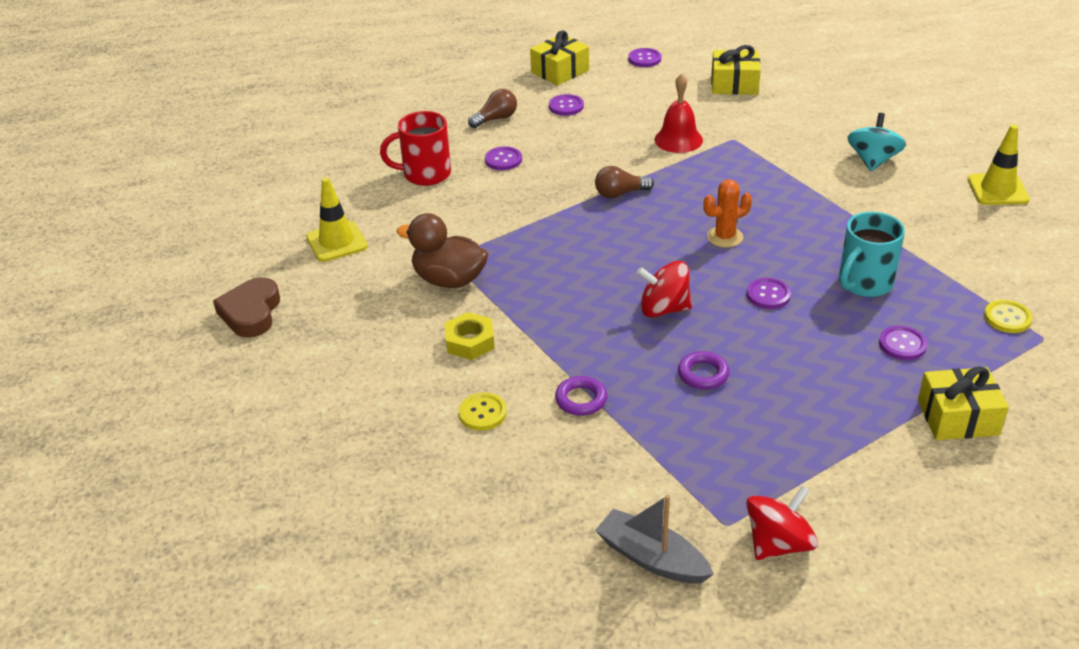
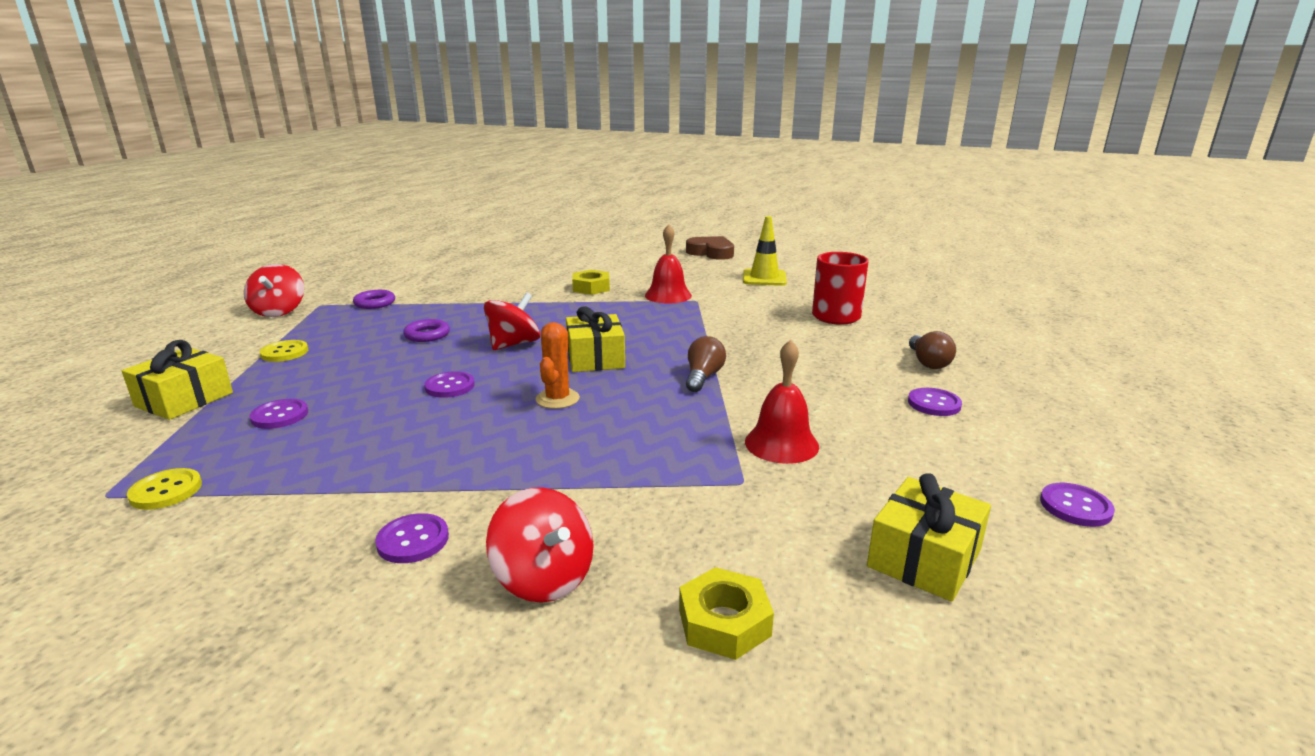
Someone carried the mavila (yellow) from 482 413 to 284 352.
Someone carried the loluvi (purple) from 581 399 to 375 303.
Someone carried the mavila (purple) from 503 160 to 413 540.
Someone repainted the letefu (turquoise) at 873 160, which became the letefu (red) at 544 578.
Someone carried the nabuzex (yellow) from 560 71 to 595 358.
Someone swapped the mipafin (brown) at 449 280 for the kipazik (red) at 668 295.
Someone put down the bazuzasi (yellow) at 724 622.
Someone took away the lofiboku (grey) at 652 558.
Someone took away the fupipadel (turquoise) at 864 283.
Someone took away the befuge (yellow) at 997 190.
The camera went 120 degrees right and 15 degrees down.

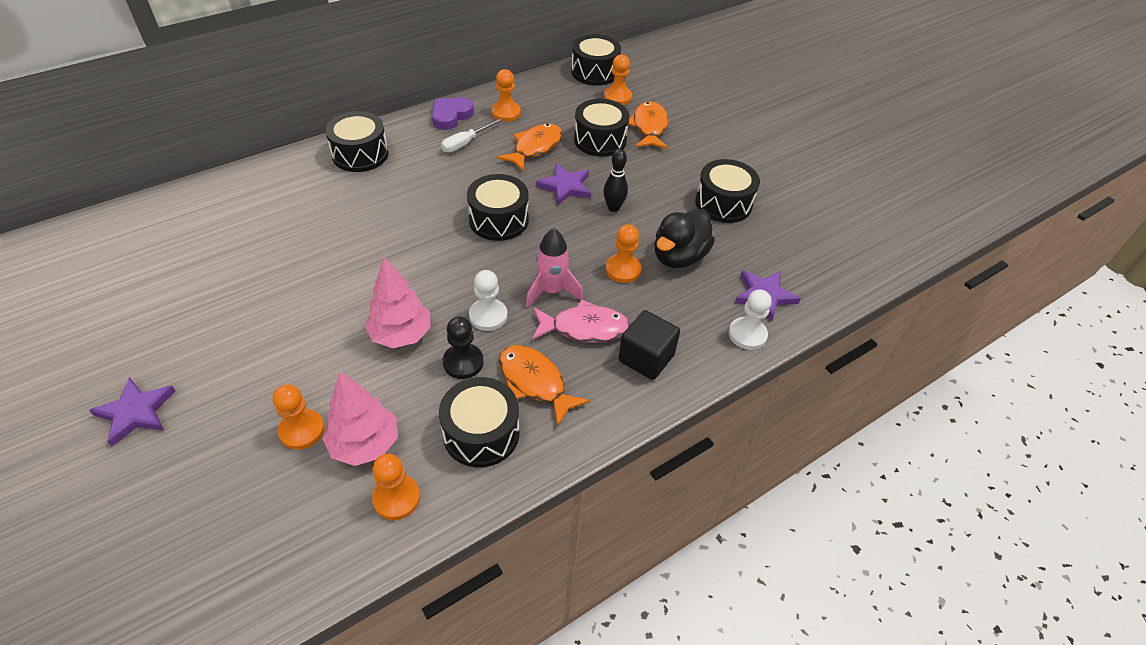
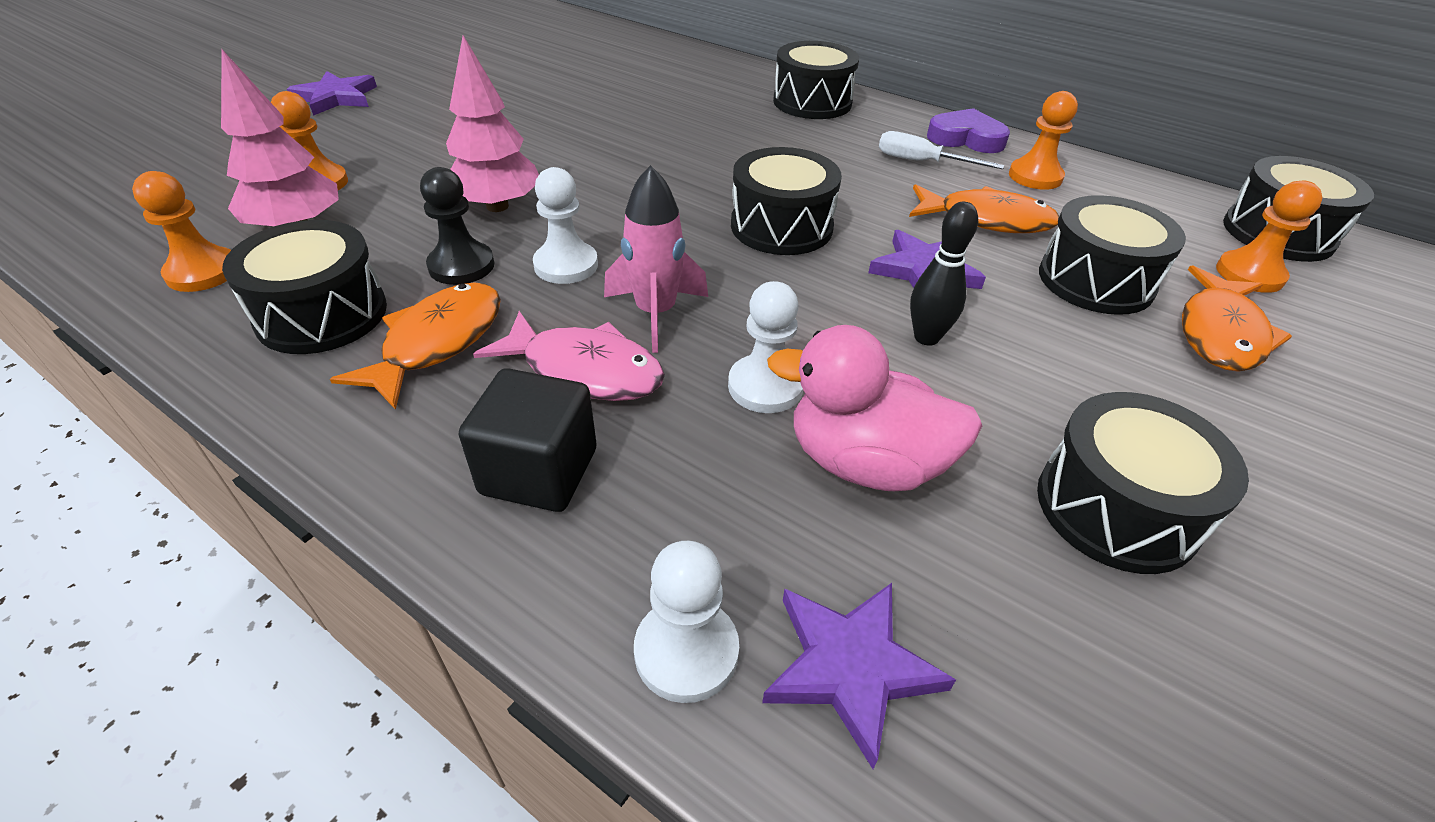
Someone rotated the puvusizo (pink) at 584 328 by 45 degrees counterclockwise.
Someone repainted the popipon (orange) at 623 270, which became the popipon (white) at 765 386.
Someone repainted the mipafin (black) at 679 257, which became the mipafin (pink) at 865 462.
Someone rotated the puvusizo (orange) at 649 127 by 135 degrees clockwise.
The camera went 70 degrees right and 5 degrees down.

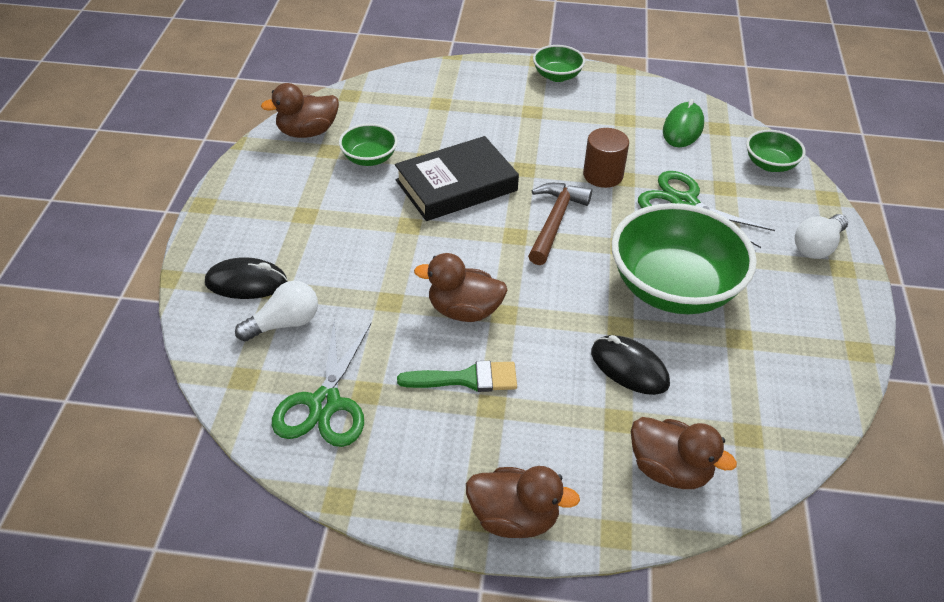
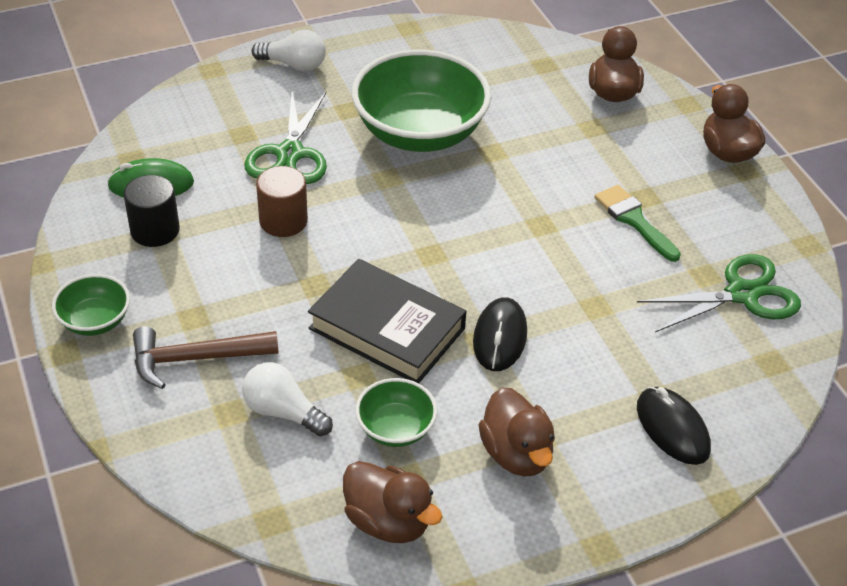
Someone put down the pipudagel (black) at 155 230.
Someone carried the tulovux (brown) from 555 221 to 195 359.
Someone carried the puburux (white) from 284 324 to 283 412.
Someone carried the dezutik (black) from 629 368 to 500 337.
Someone carried the mipafin (brown) from 464 311 to 516 454.
Someone took away the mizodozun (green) at 770 164.
The camera went 120 degrees left and 0 degrees up.

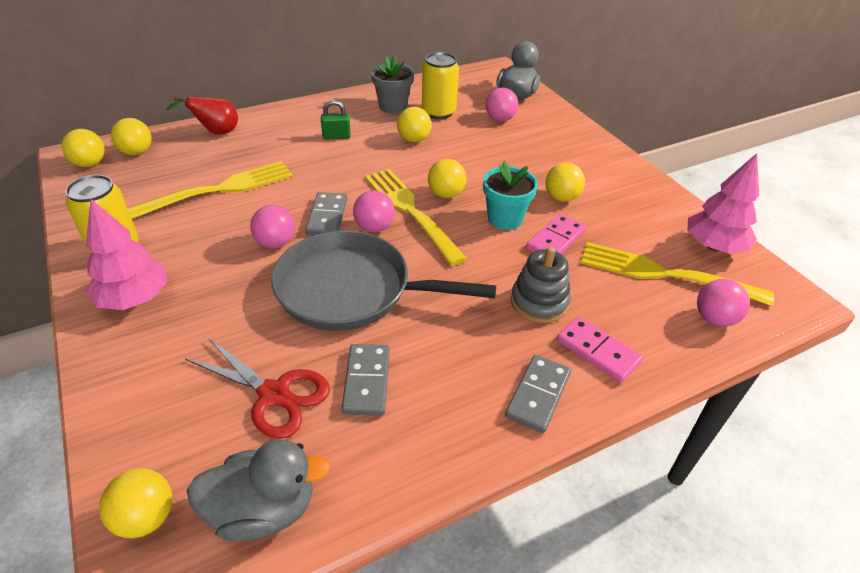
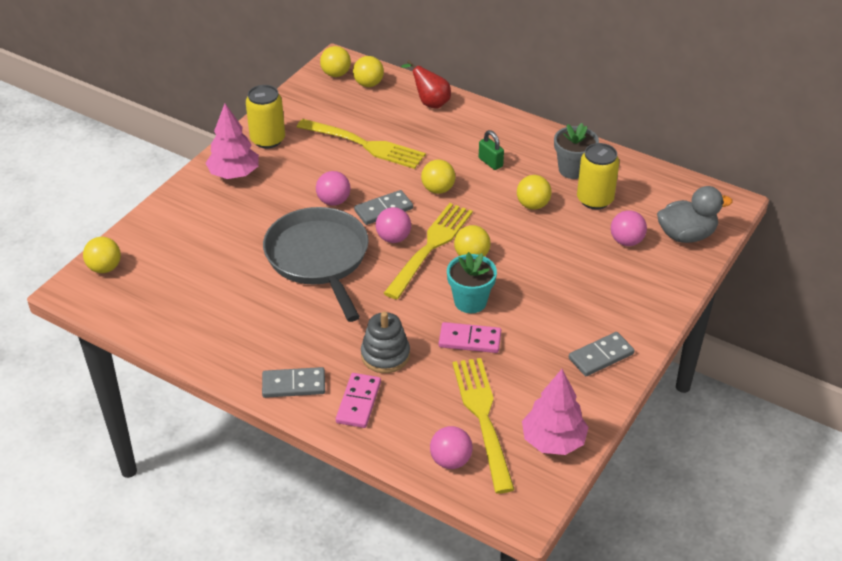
Someone carried the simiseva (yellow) from 561 197 to 438 189.
Someone carried the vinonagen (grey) from 367 381 to 601 356.
Someone took away the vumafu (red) at 274 394.
Someone took away the mipafin (grey) at 263 510.
The camera went 60 degrees right and 0 degrees up.

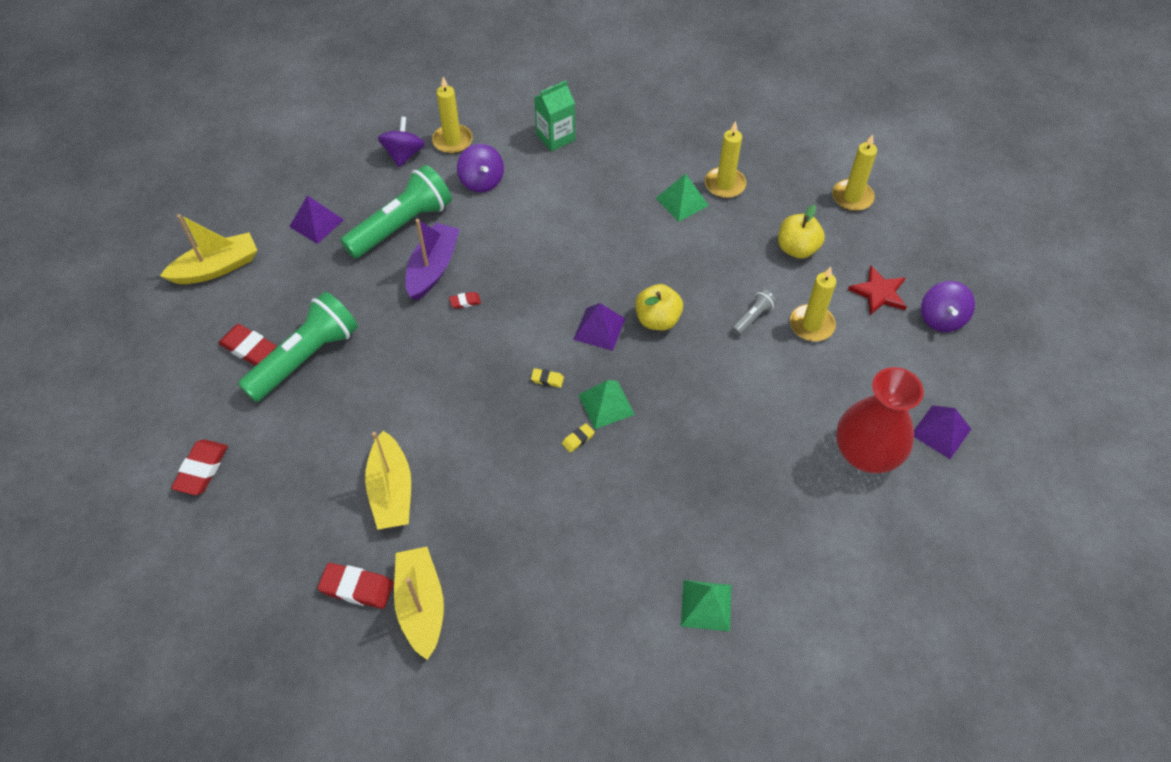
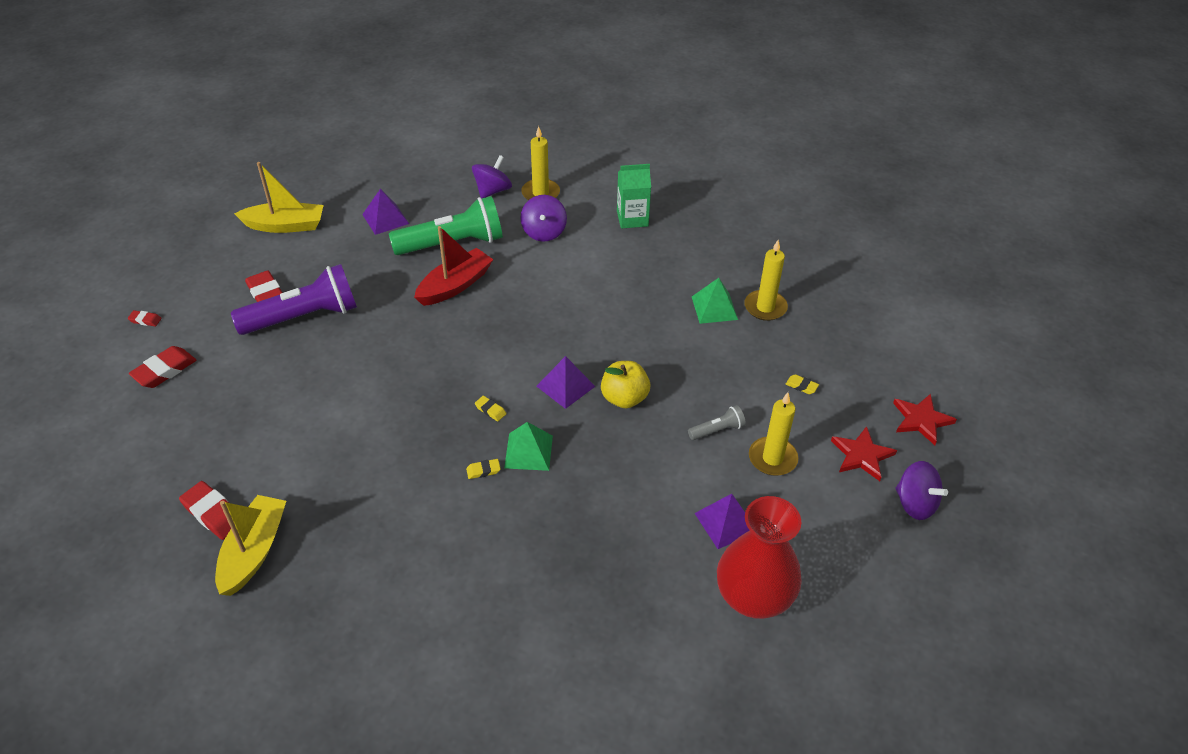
Someone carried the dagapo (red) from 465 302 to 145 320.
Someone repainted the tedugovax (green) at 305 357, which became the tedugovax (purple) at 303 317.
Someone repainted the lofiboku (purple) at 433 268, which became the lofiboku (red) at 455 285.
Someone carried the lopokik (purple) from 941 431 to 726 522.
Someone swapped the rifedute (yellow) at 797 248 for the dagapo (yellow) at 801 386.
Someone put down the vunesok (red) at 921 420.
Someone rotated the letefu (purple) at 941 318 by 75 degrees counterclockwise.
Someone took away the lofiboku (yellow) at 391 491.
Someone took away the lopokik (green) at 706 605.
Someone took away the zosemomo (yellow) at 852 197.
The camera went 25 degrees right and 10 degrees down.

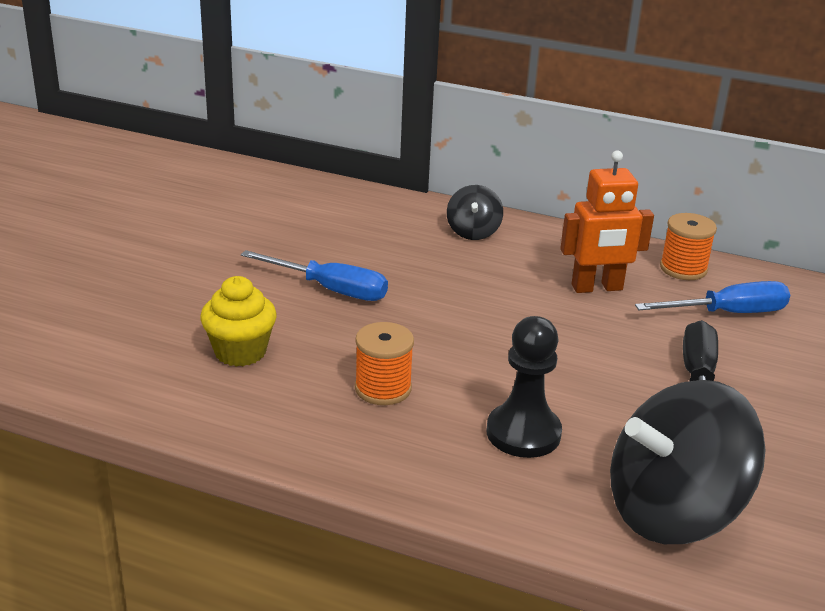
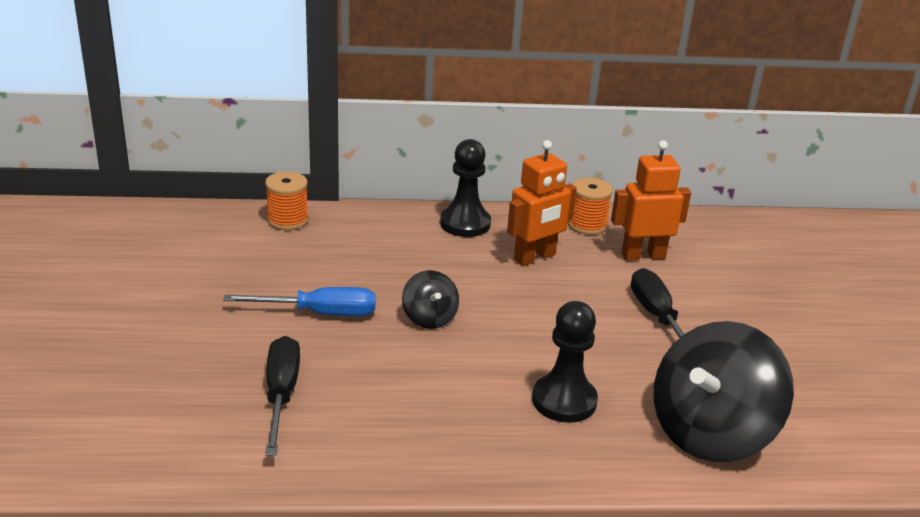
Someone carried the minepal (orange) from 383 388 to 287 220.
Someone swapped the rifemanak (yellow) at 240 352 for the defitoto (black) at 281 394.
Someone carried the letefu (black) from 473 232 to 429 318.
Someone put down the popipon (black) at 465 224.
Someone swapped the defitoto (blue) at 728 313 for the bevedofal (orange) at 643 255.
The camera went 25 degrees left and 0 degrees up.

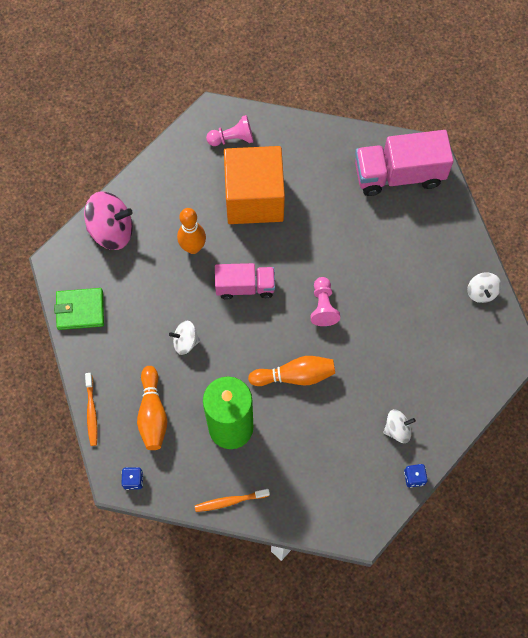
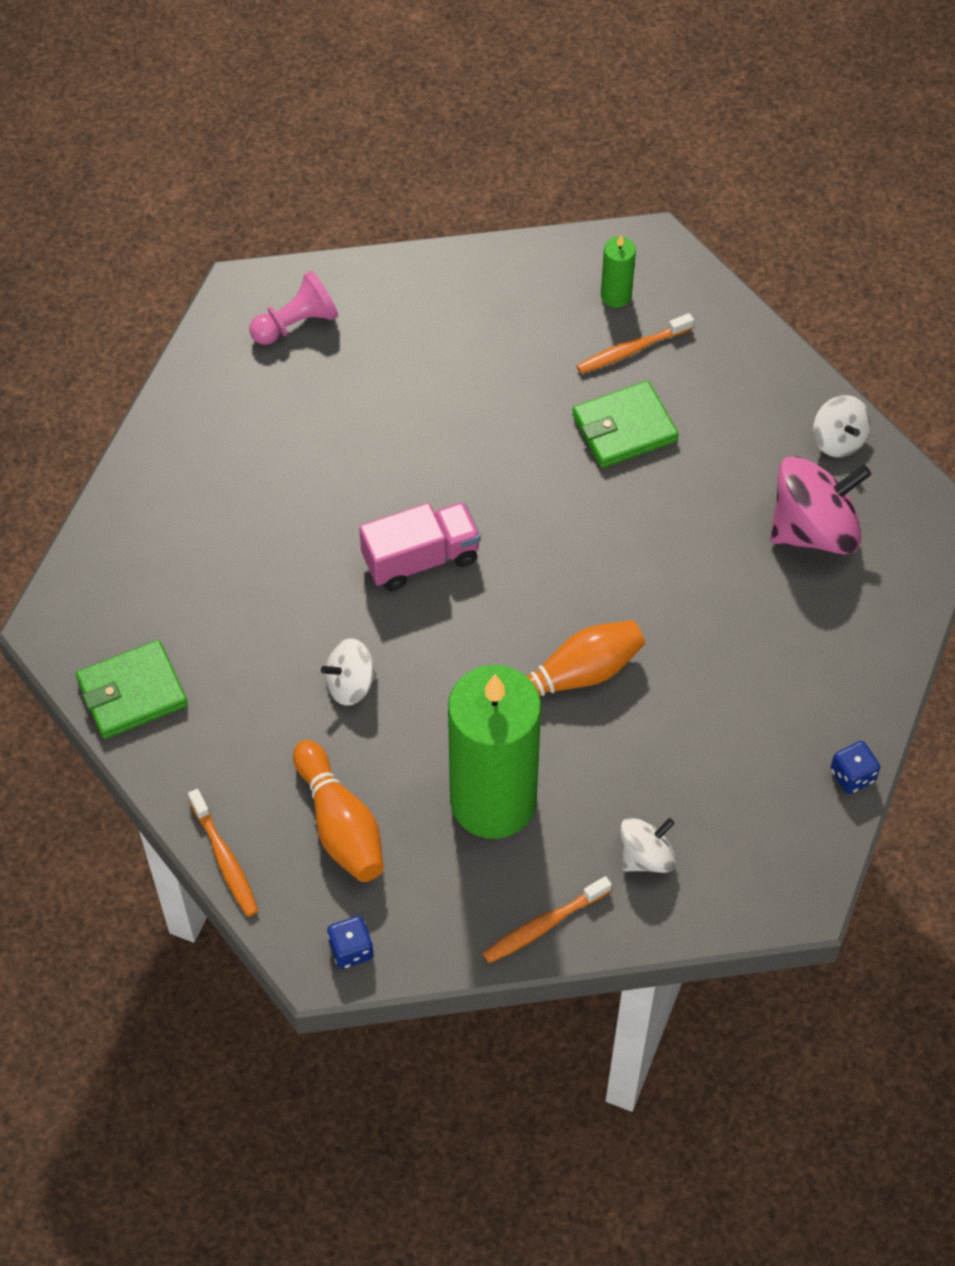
Someone put down the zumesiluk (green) at 624 428.
Someone put down the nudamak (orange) at 632 350.
Someone swapped the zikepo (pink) at 399 174 for the zosemomo (green) at 616 295.
Someone carried the letefu (white) from 397 429 to 646 856.
Someone carried the letefu (pink) from 112 230 to 814 529.
Someone took away the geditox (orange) at 193 247.
Someone took away the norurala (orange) at 254 198.
Someone took away the popipon (pink) at 323 306.
The camera went 20 degrees left and 10 degrees down.

